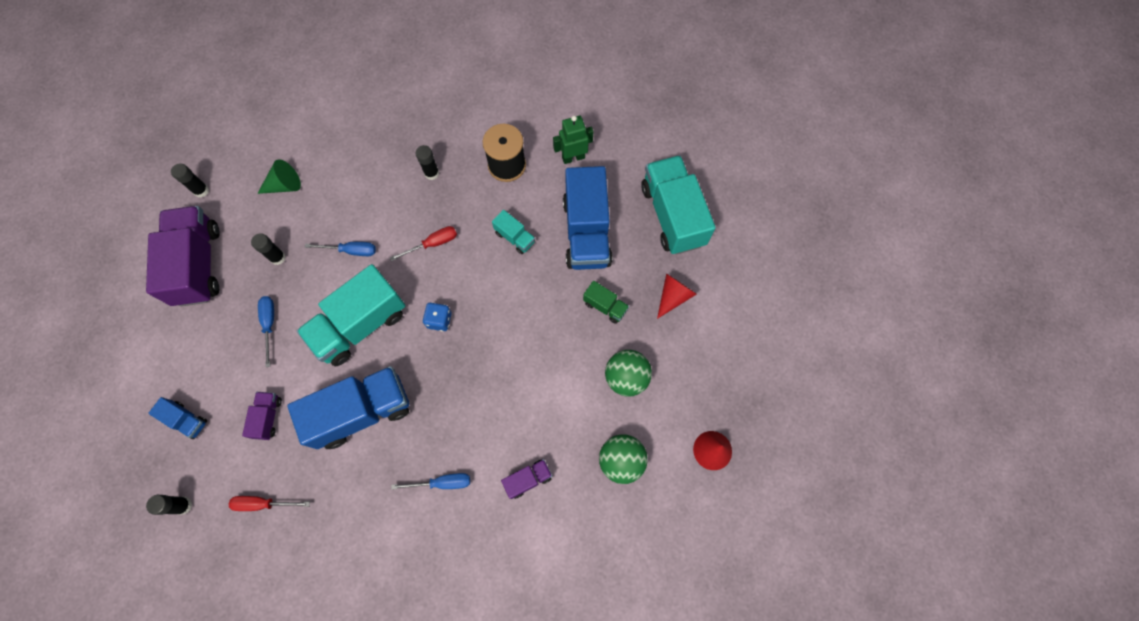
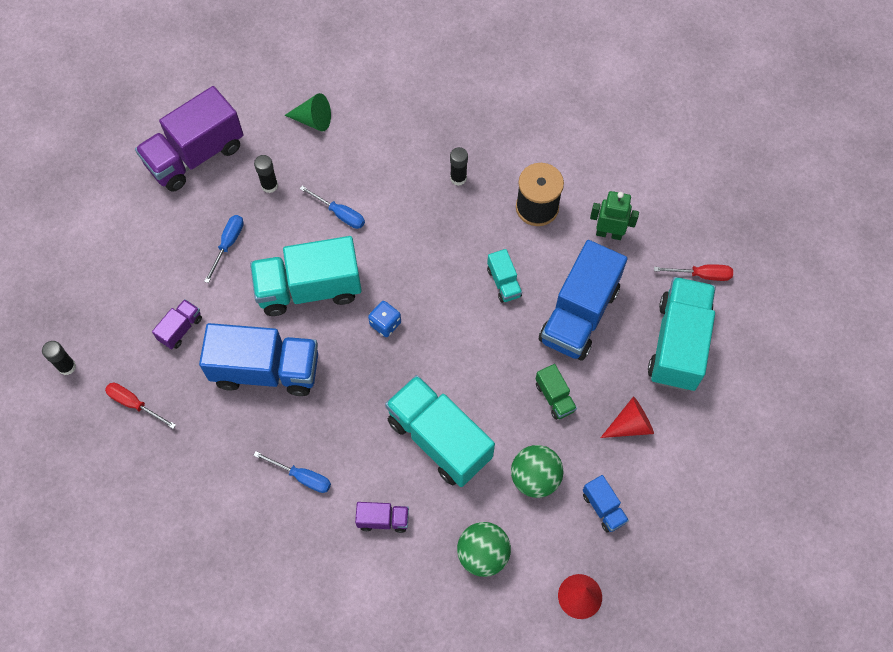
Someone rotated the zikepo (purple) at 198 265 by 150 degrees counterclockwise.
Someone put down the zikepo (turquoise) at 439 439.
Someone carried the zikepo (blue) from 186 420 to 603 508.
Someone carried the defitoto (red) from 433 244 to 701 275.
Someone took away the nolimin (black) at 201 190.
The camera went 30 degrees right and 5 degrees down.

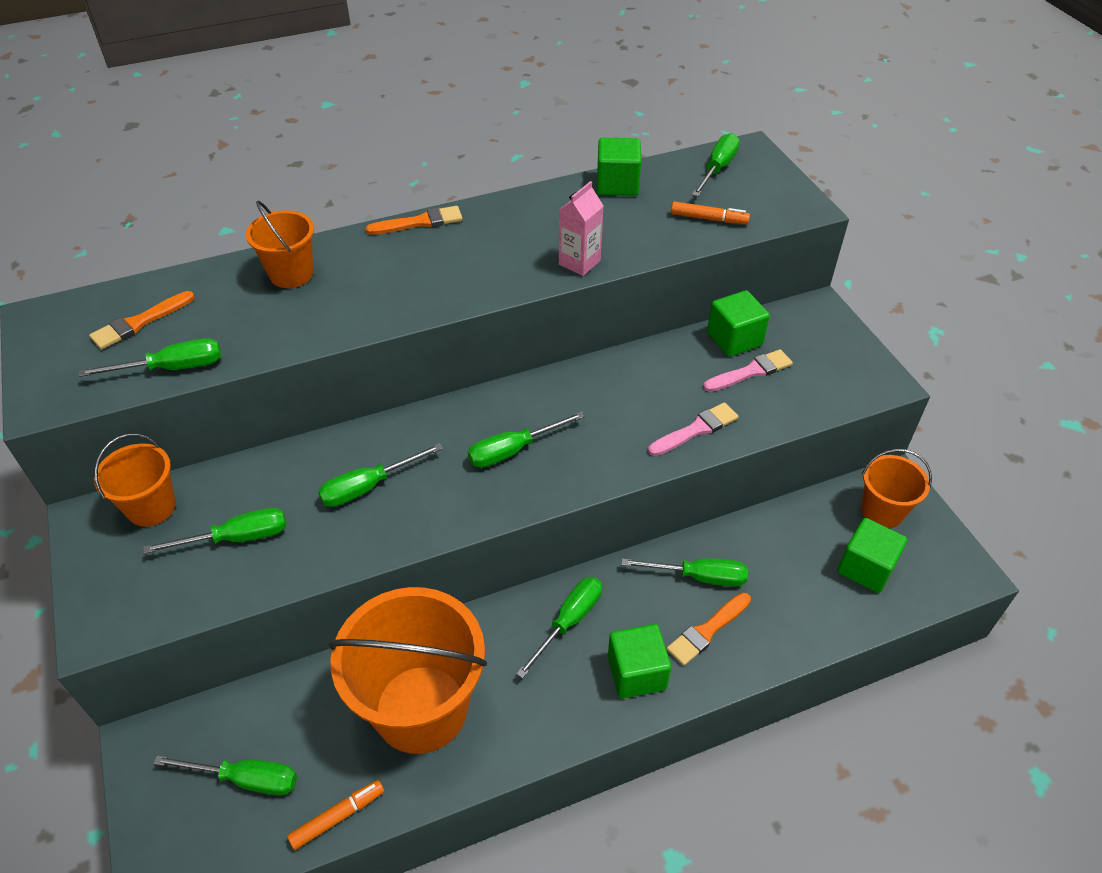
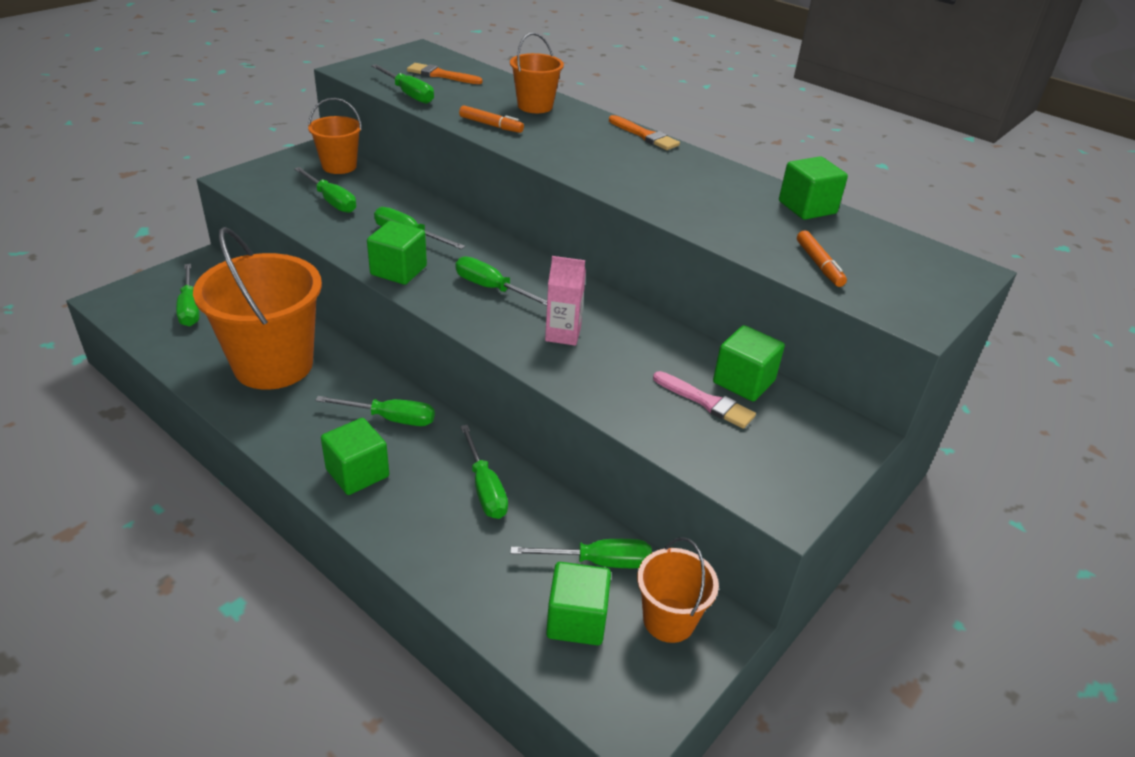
Someone put down the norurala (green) at 398 270.
Someone carried the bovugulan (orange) from 337 817 to 490 125.
Someone carried the defitoto (green) from 717 169 to 598 562.
Someone carried the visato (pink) from 579 262 to 563 334.
Someone took away the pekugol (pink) at 695 430.
Someone took away the pekugol (orange) at 707 630.
The camera went 60 degrees right and 10 degrees down.

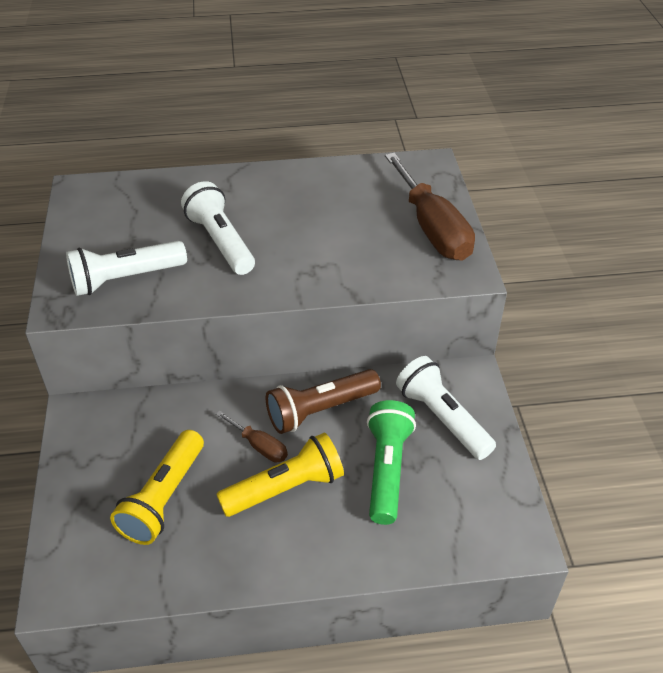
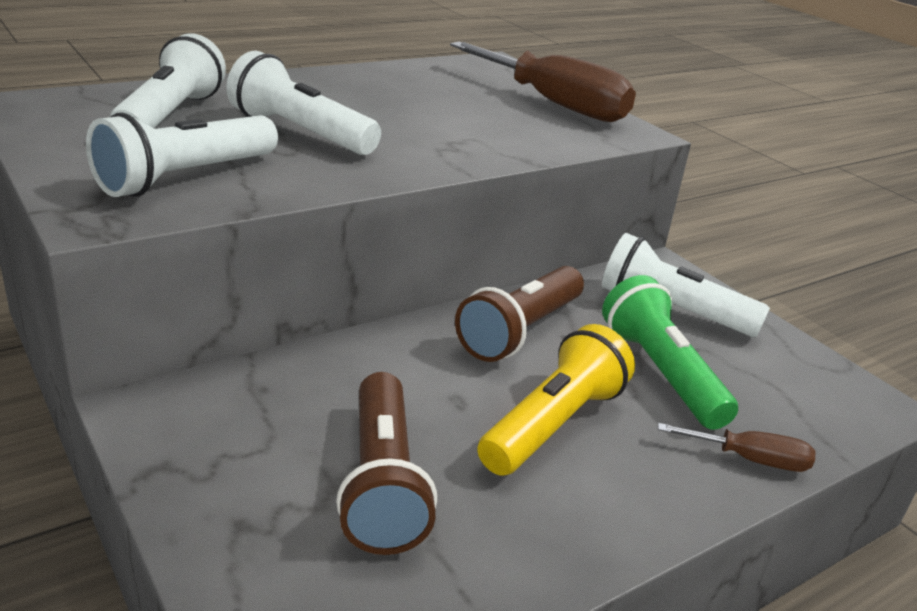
Someone put down the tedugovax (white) at 170 116.
Someone repainted the tedugovax (yellow) at 164 498, which became the tedugovax (brown) at 382 482.
Someone carried the defitoto (brown) from 259 446 to 750 459.
The camera went 30 degrees left and 15 degrees down.

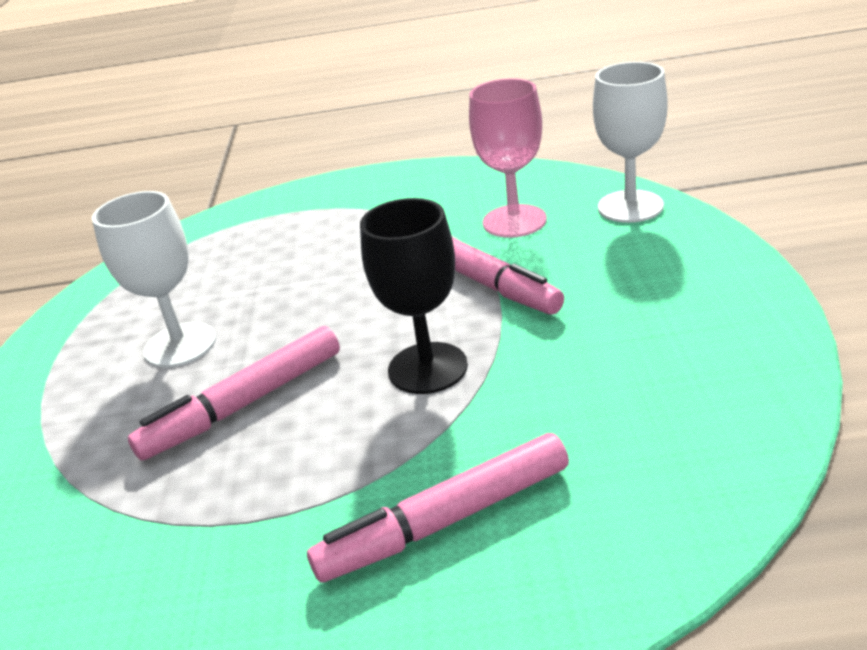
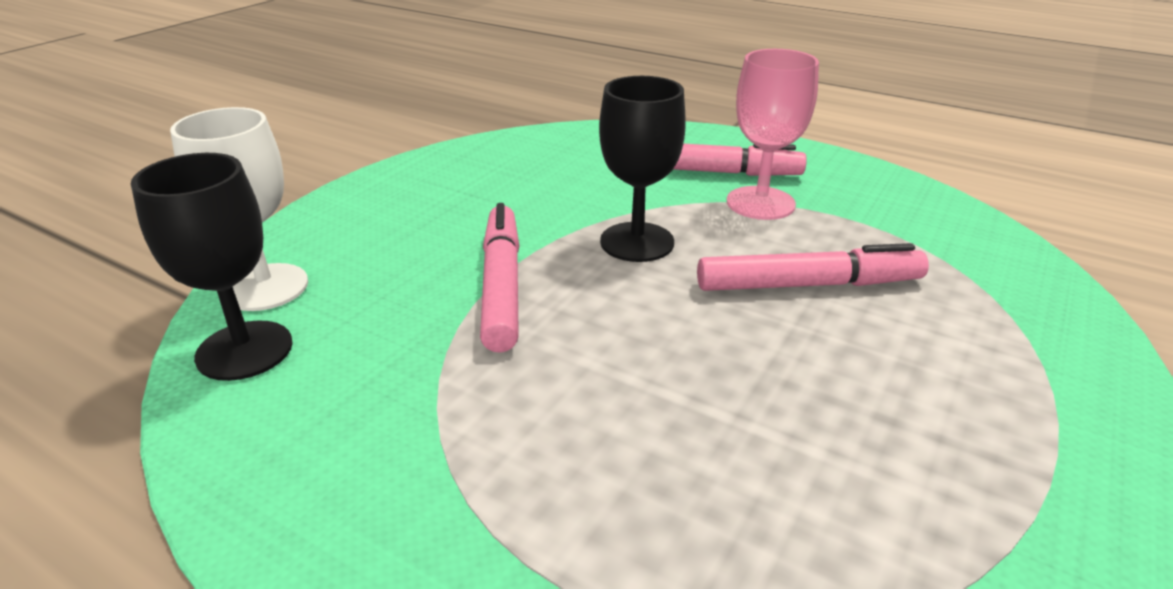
Someone put down the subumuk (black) at 244 350.
Someone carried the subumuk (pink) from 514 221 to 760 203.
Someone took away the subumuk (white) at 180 345.
The camera went 150 degrees left and 0 degrees up.

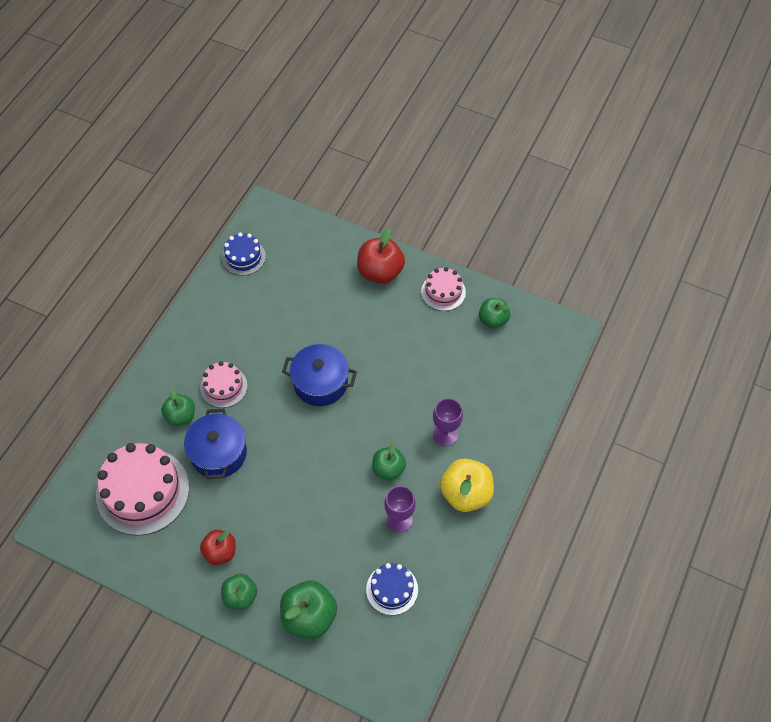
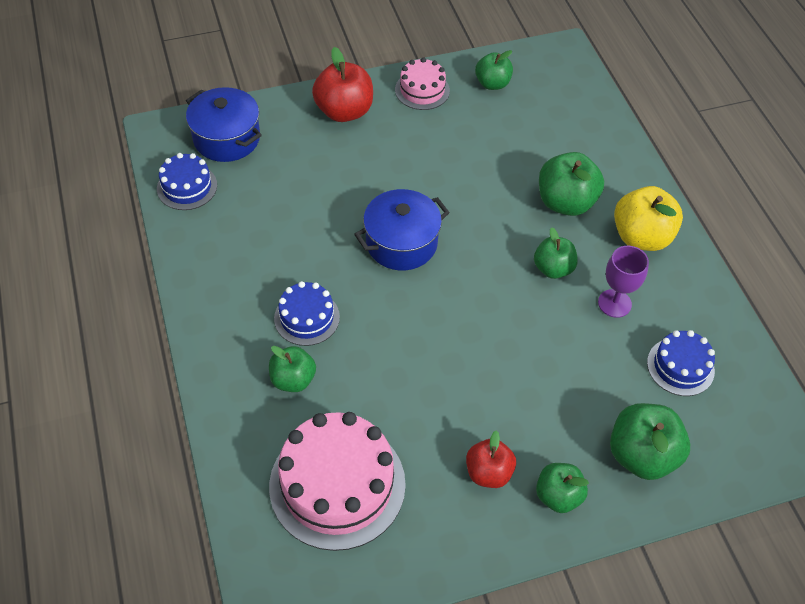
Someone carried the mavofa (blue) from 218 453 to 227 138.
Someone repainted the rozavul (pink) at 223 387, which became the rozavul (blue) at 307 318.
Someone swapped the subumuk (purple) at 445 434 for the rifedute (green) at 565 202.
The camera went 45 degrees left and 5 degrees down.

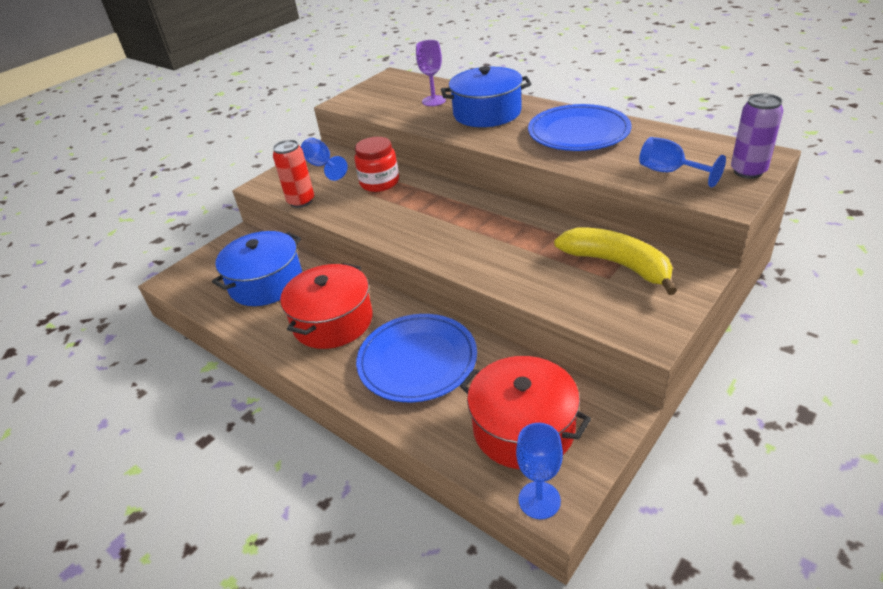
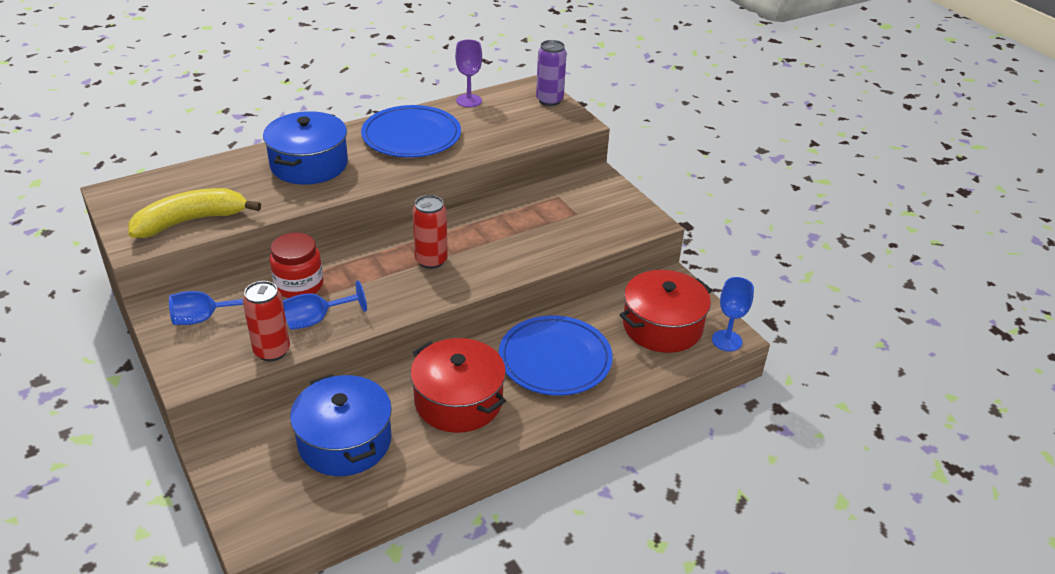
Someone carried the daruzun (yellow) from 617 264 to 191 221.
Someone carried the subumuk (blue) from 669 172 to 316 320.
Someone put down the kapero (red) at 431 261.
Someone carried the subumuk (purple) from 433 101 to 469 101.
The camera went 75 degrees left and 0 degrees up.

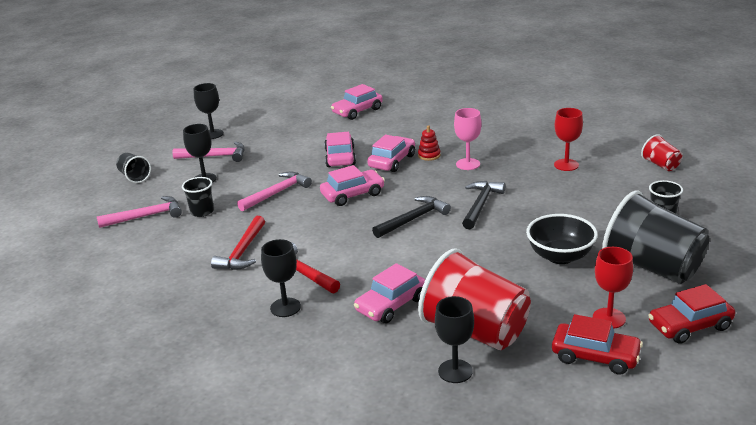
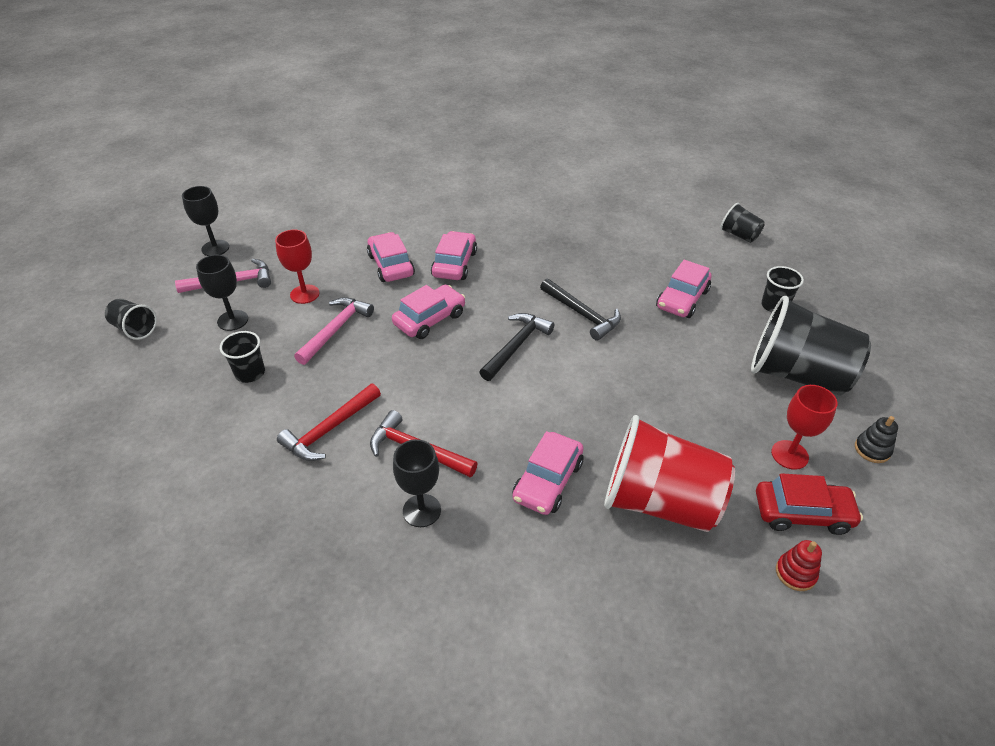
Someone carried the subumuk (red) from 566 165 to 304 294.
Someone rotated the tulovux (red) at 242 251 by 45 degrees clockwise.
Someone rotated the tulovux (black) at 481 205 by 135 degrees clockwise.
Someone carried the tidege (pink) from 357 111 to 682 299.
Someone repainted the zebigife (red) at 661 165, which became the zebigife (black) at 739 235.
Someone carried the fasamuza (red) from 429 155 to 795 573.
Someone swapped the tidege (red) at 689 326 for the fasamuza (black) at 872 449.
Someone took away the tulovux (pink) at 146 216.
Someone took away the subumuk (black) at 455 371.
Someone took away the subumuk (pink) at 468 164.
Someone took away the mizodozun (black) at 560 256.
The camera went 20 degrees left and 15 degrees up.

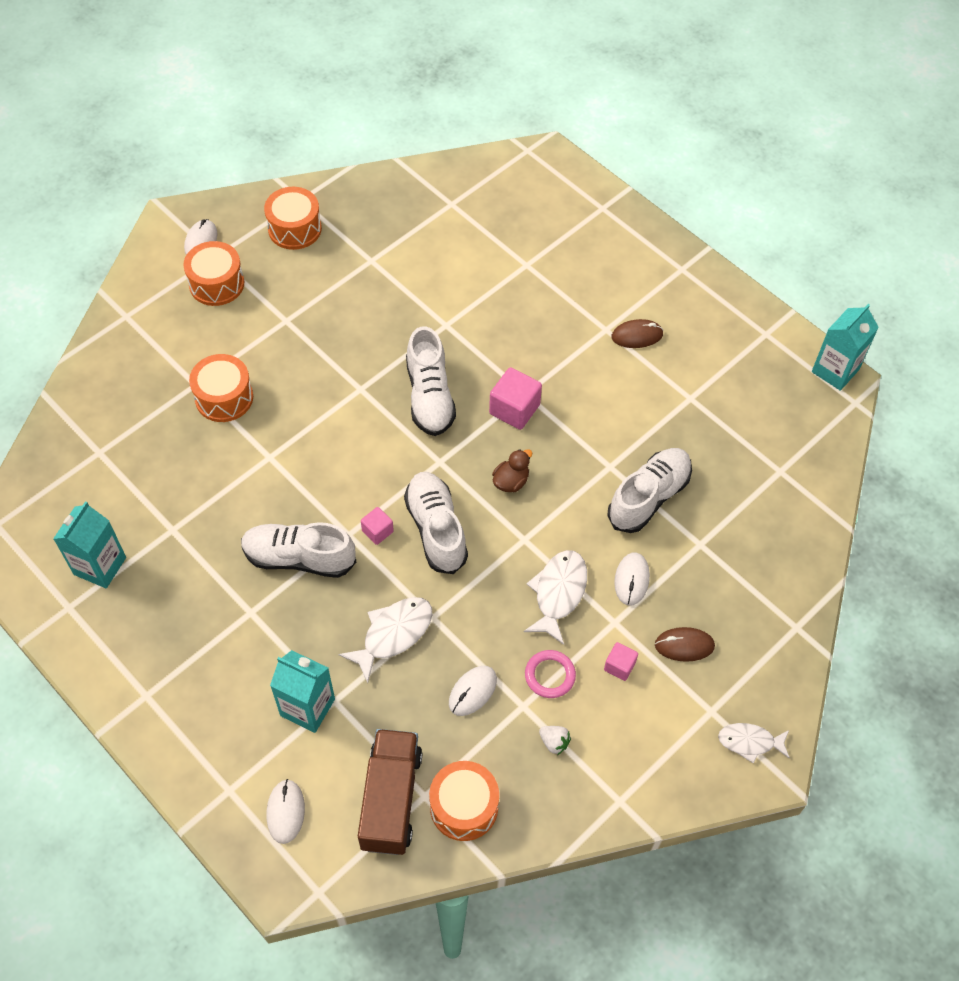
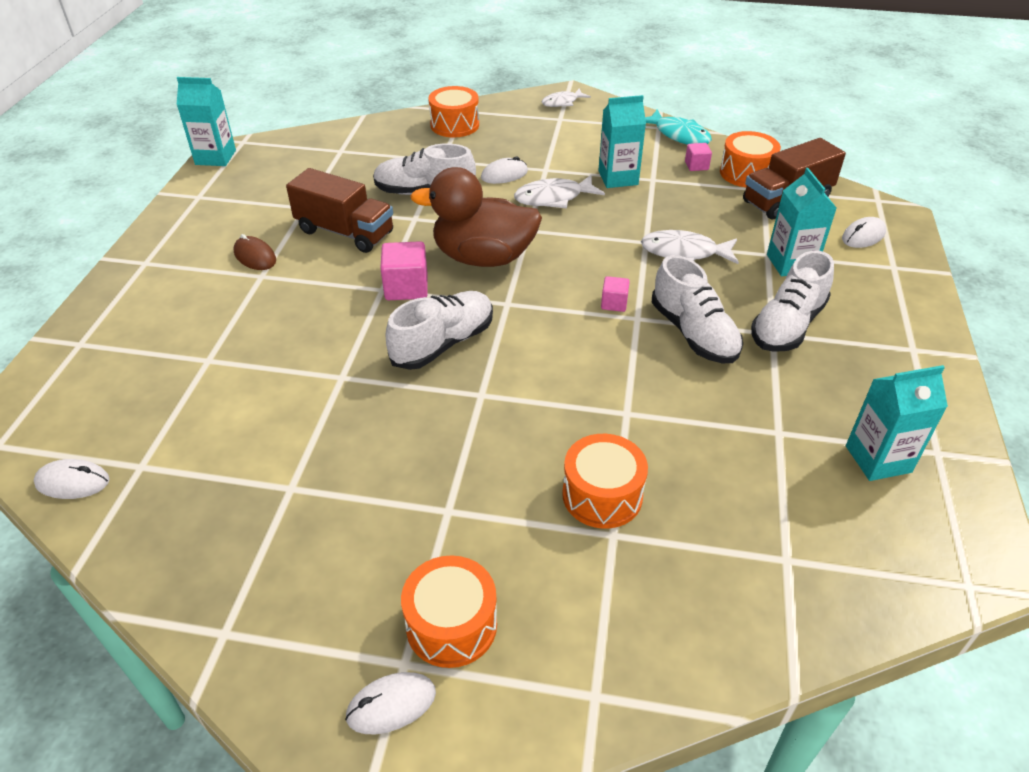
Someone carried the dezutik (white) from 472 691 to 73 482.
Someone put down the zikepo (brown) at 345 232.
Someone scaled the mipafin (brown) at 511 481 by 2.45.
Someone carried the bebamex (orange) from 294 229 to 454 125.
Someone rotated the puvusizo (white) at 750 742 by 90 degrees clockwise.
Someone swapped the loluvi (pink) at 550 675 for the visato (turquoise) at 618 178.
Someone put down the puvusizo (turquoise) at 678 135.
Someone carried the norurala (pink) from 619 666 to 696 166.
Someone carried the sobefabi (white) from 436 529 to 787 325.
Someone took away the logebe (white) at 554 742.
Someone took away the dezutik (brown) at 684 645.
The camera went 125 degrees left and 15 degrees down.

